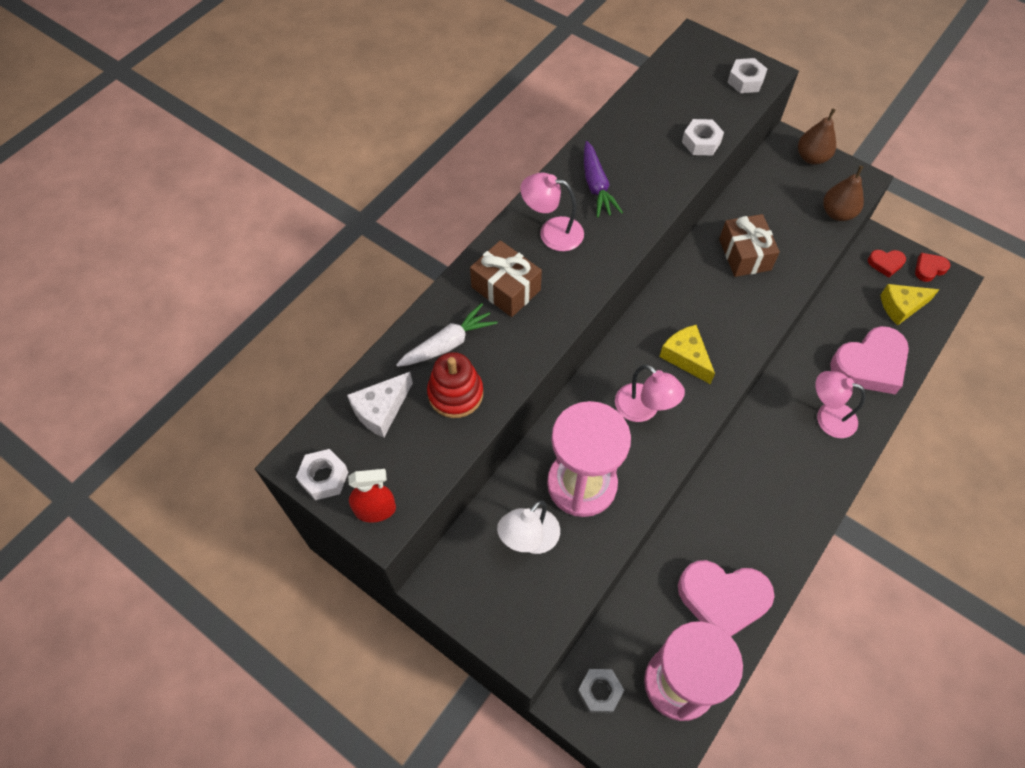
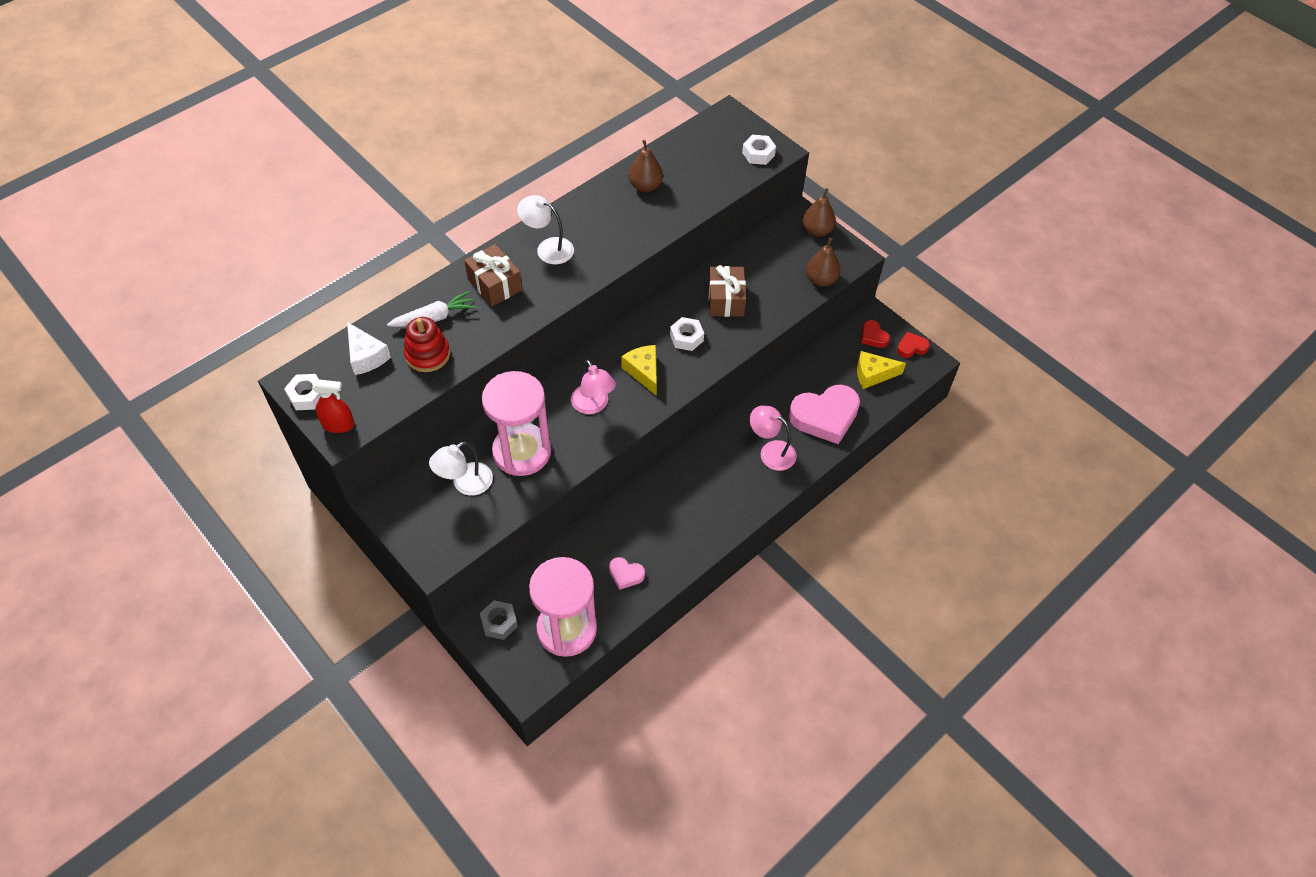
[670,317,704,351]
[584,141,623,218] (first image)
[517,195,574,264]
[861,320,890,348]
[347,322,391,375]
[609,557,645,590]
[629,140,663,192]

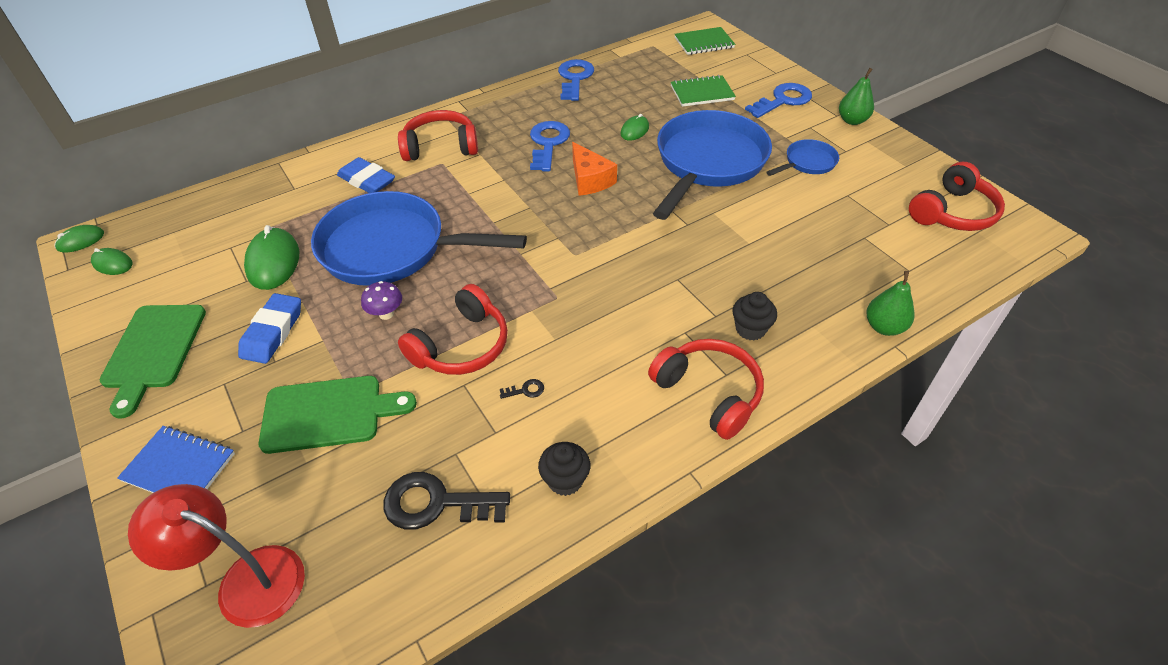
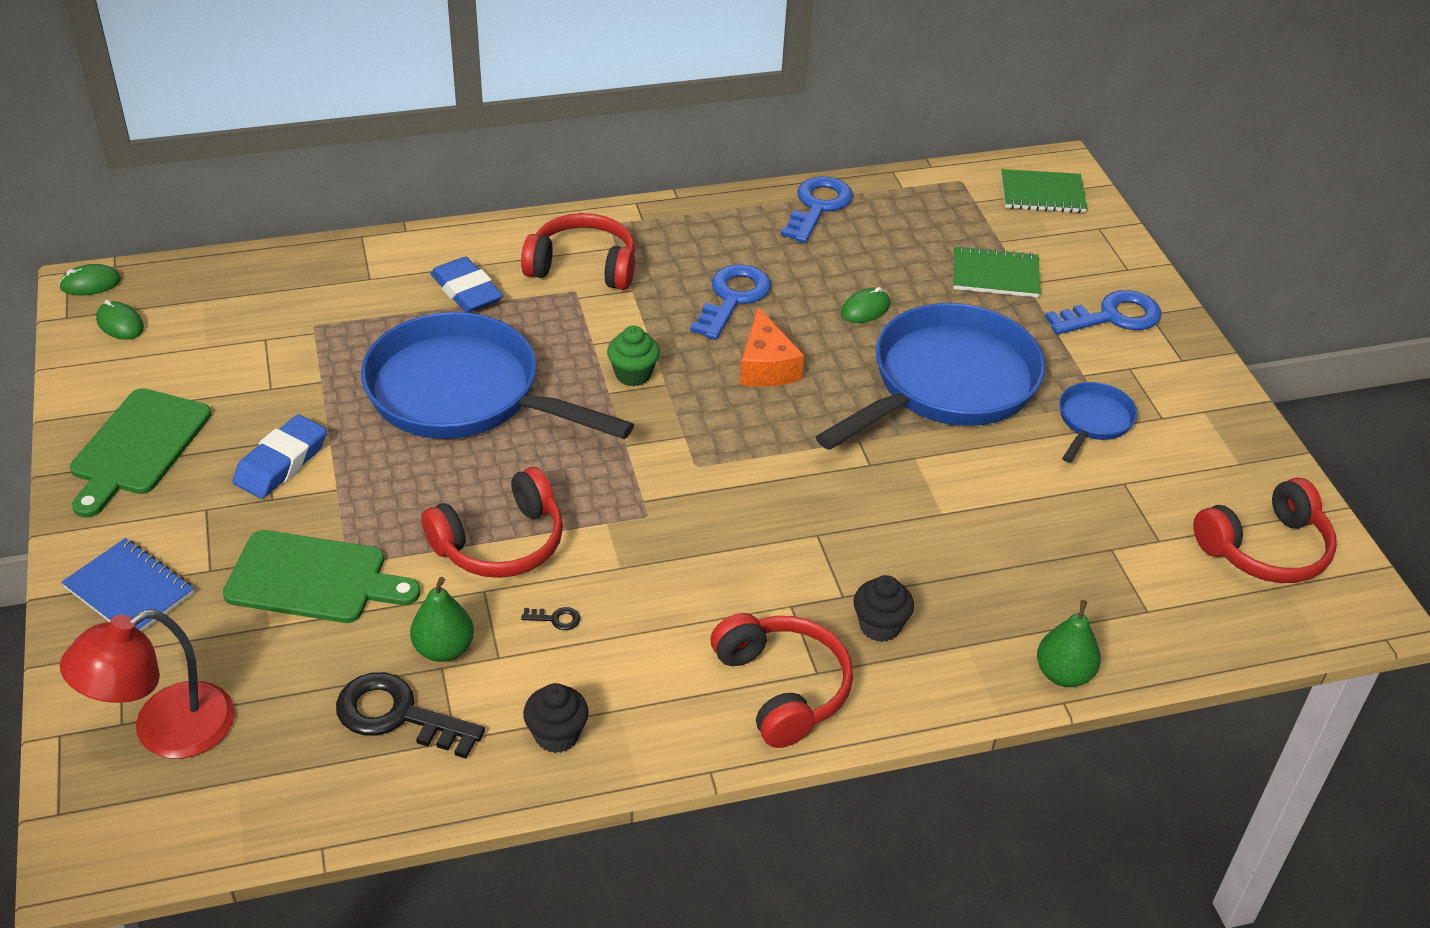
[410,577,474,662]
[1059,382,1137,463]
[244,225,299,290] (first image)
[361,281,402,320] (first image)
[60,609,235,759]
[607,326,660,387]

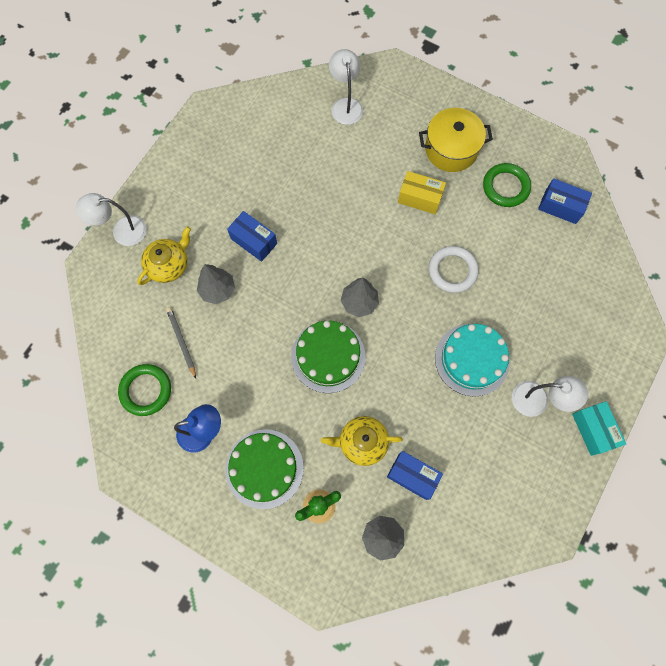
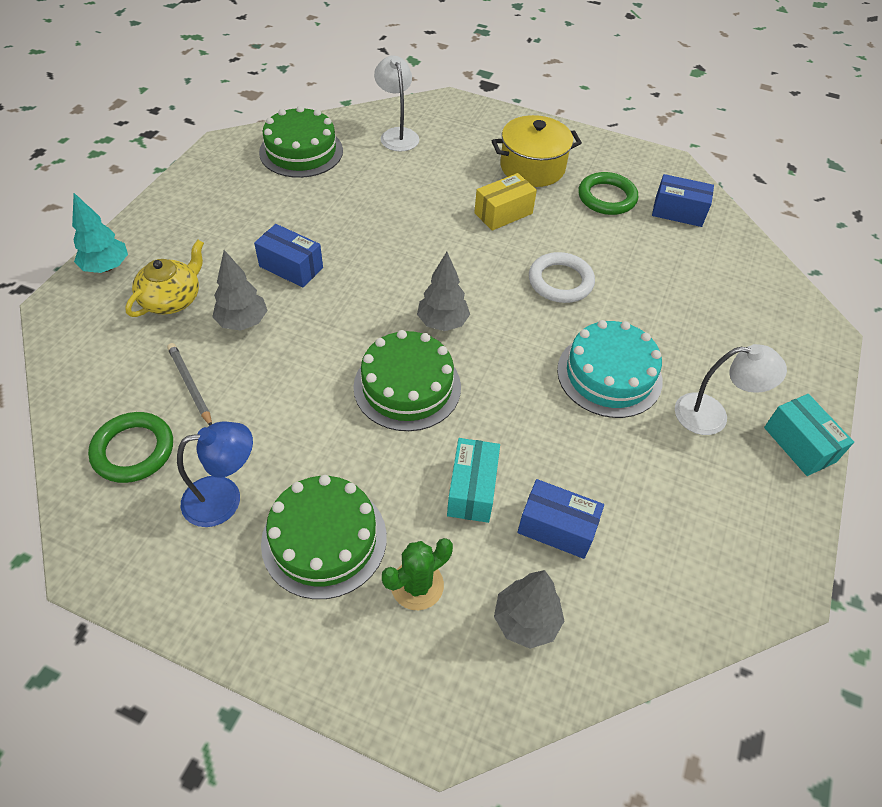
[474,173,537,231]
[72,193,128,273]
[447,438,500,523]
[259,106,343,178]

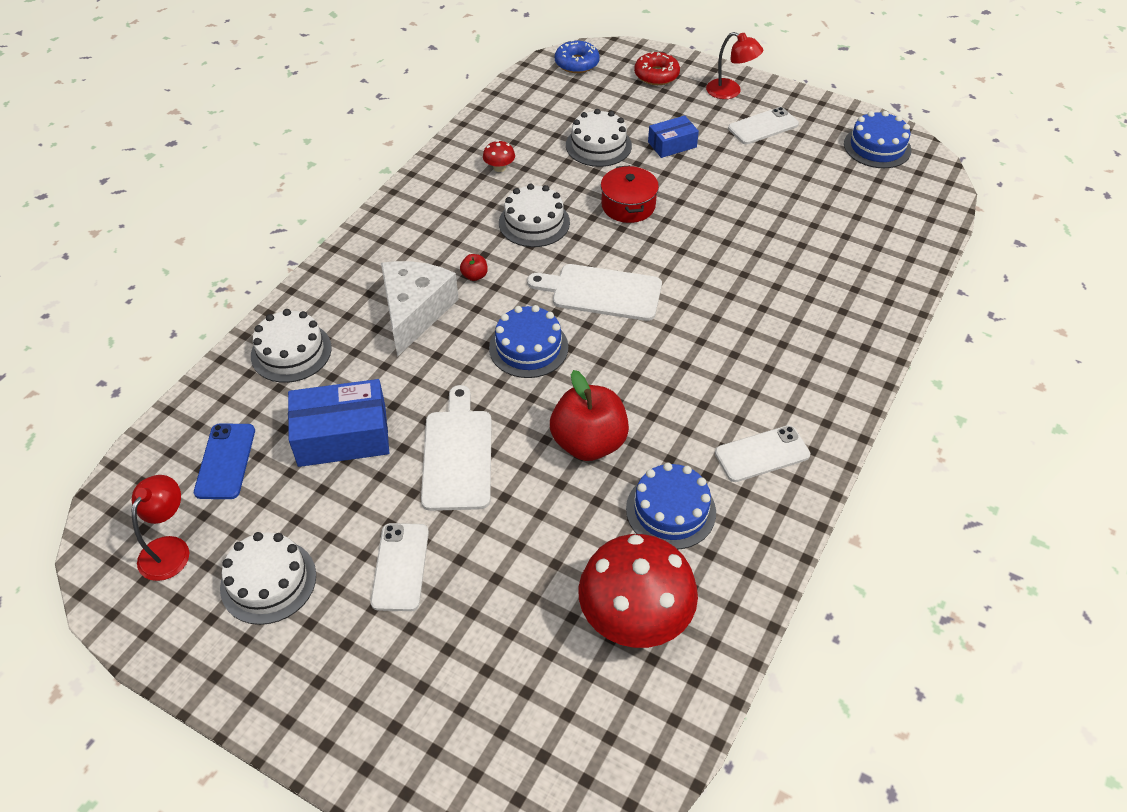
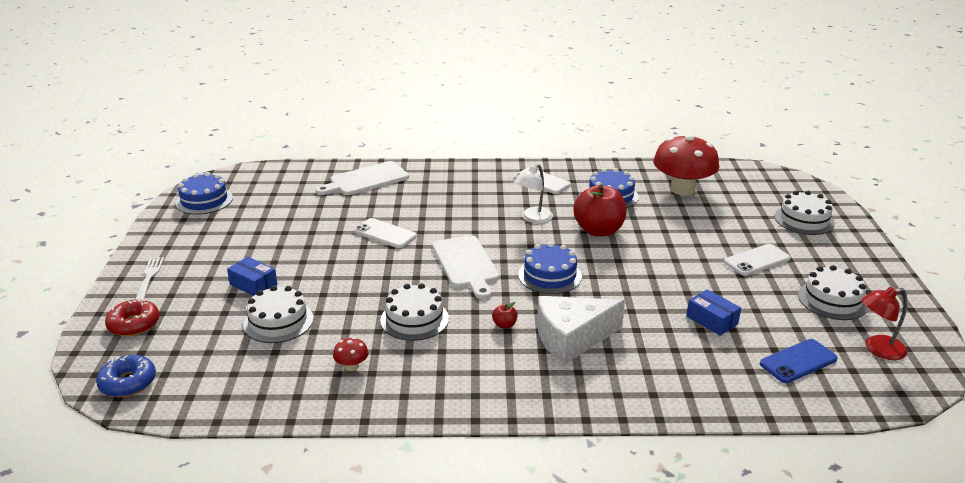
[135,257,164,300]
[354,218,417,248]
[601,165,659,223] (first image)
[774,191,835,235]
[686,289,741,336]
[315,161,409,195]
[514,164,553,223]

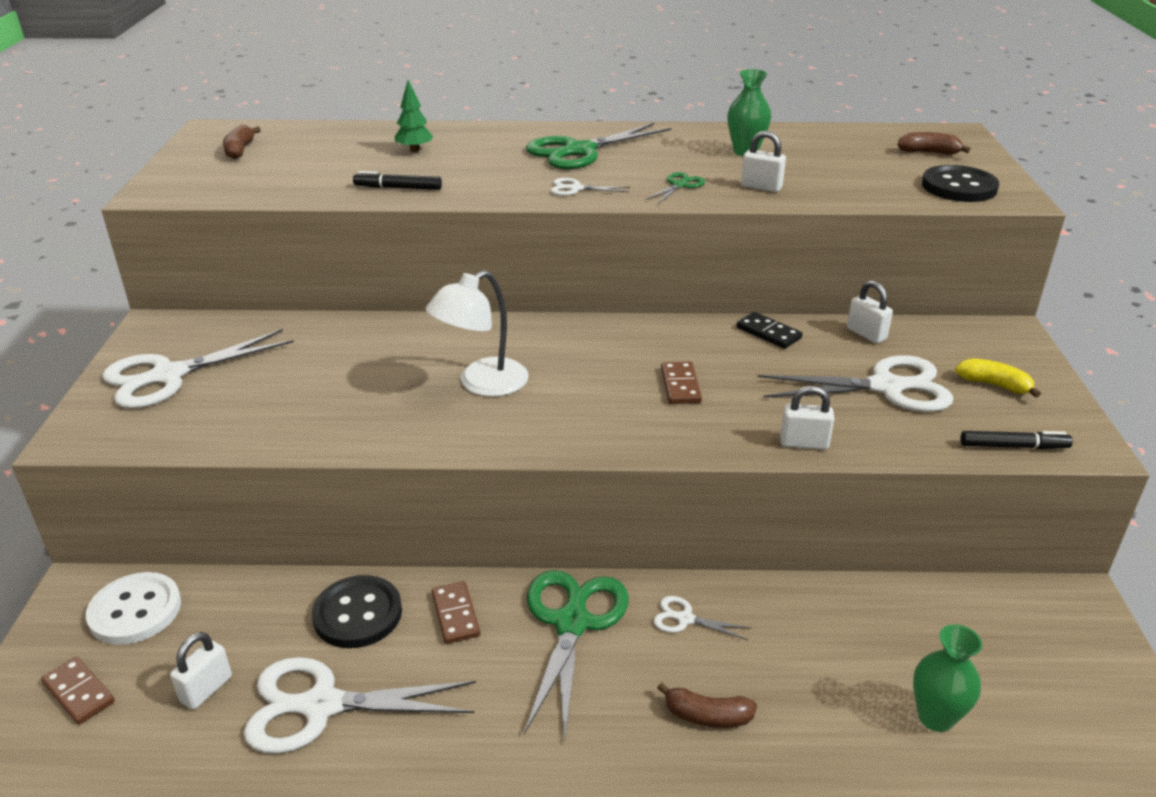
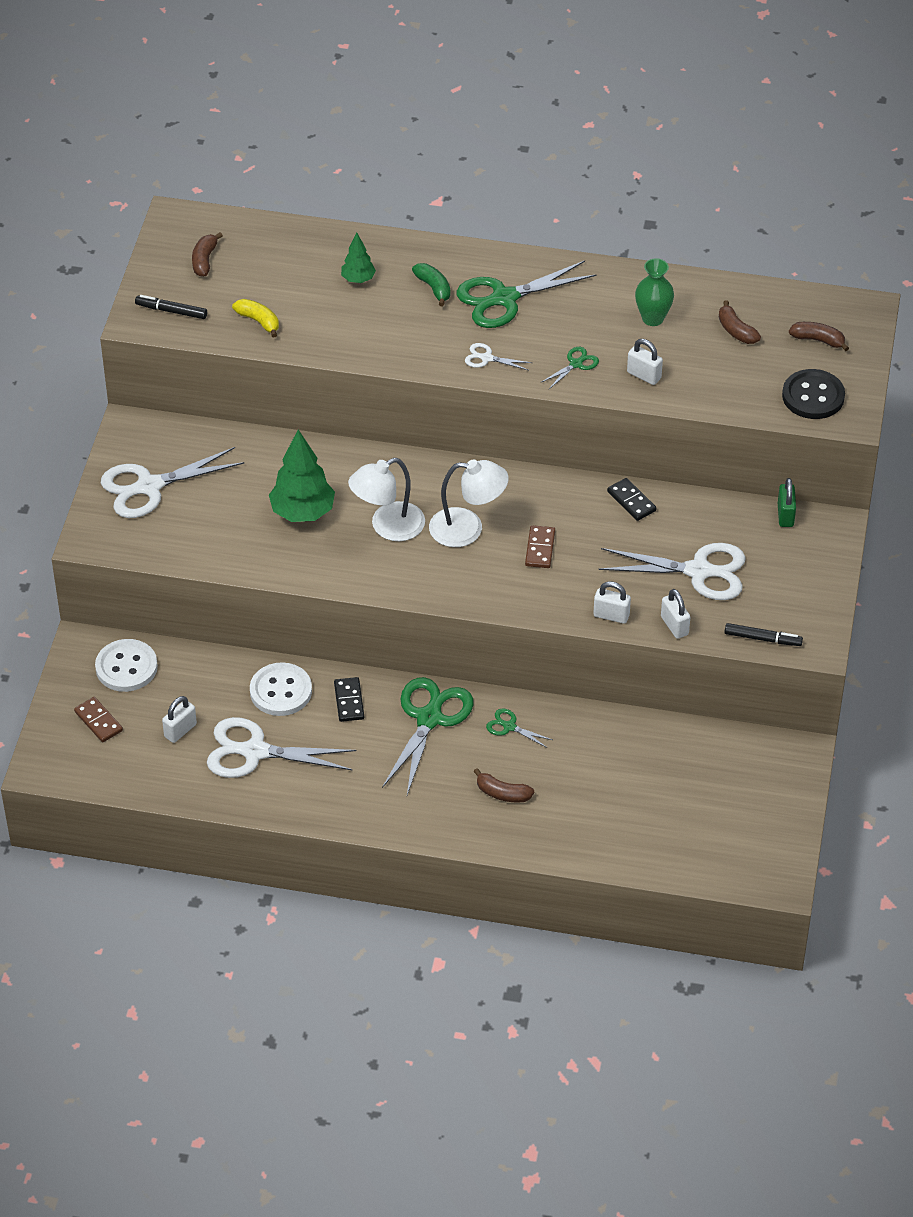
[135,295,207,319]
[661,589,690,639]
[232,299,279,338]
[250,662,312,716]
[334,677,364,722]
[486,708,552,748]
[913,624,982,732] (first image)
[412,263,450,306]
[719,300,761,344]
[269,429,335,522]
[429,459,509,547]
[778,478,796,527]

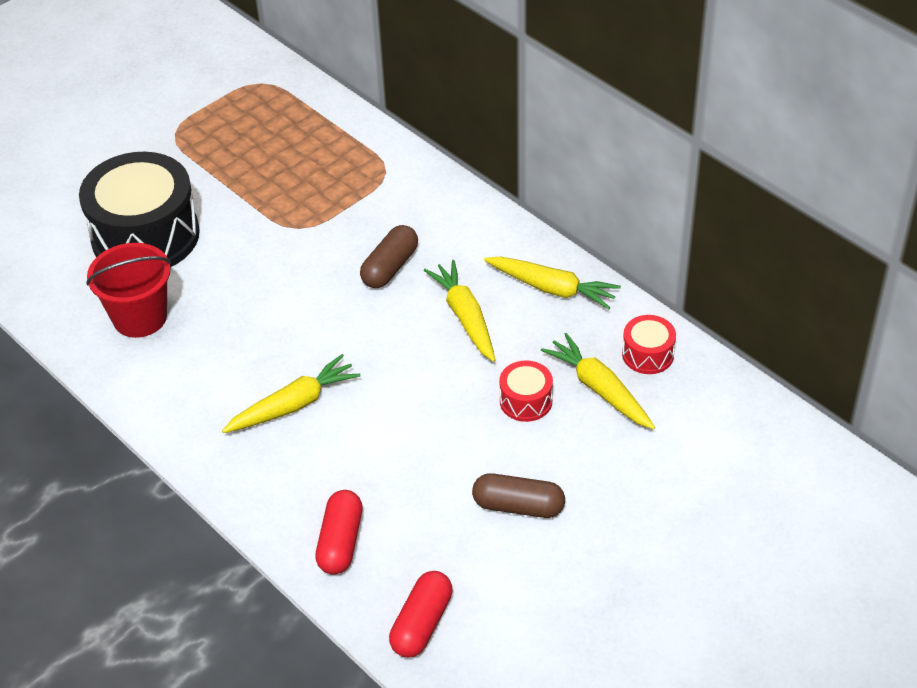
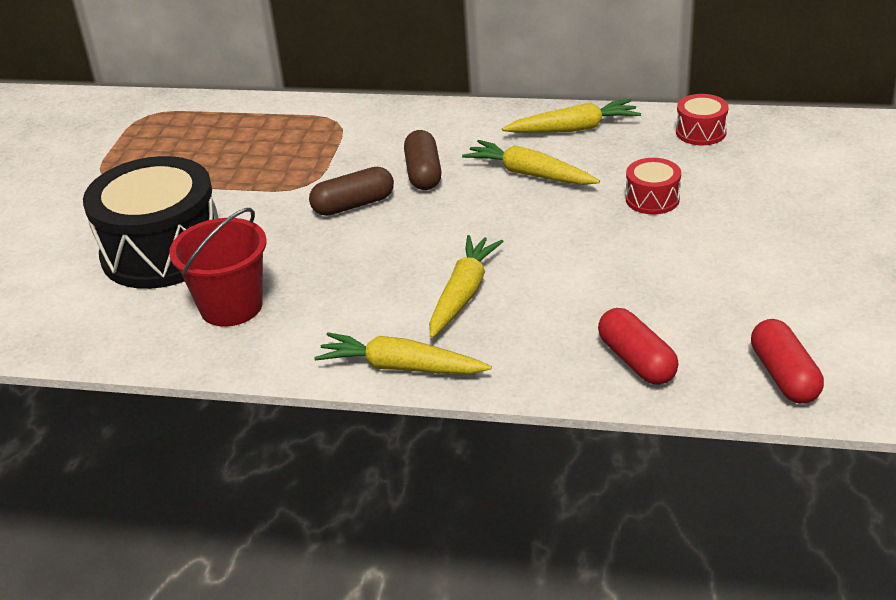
[314,332,492,374]
[309,167,394,216]

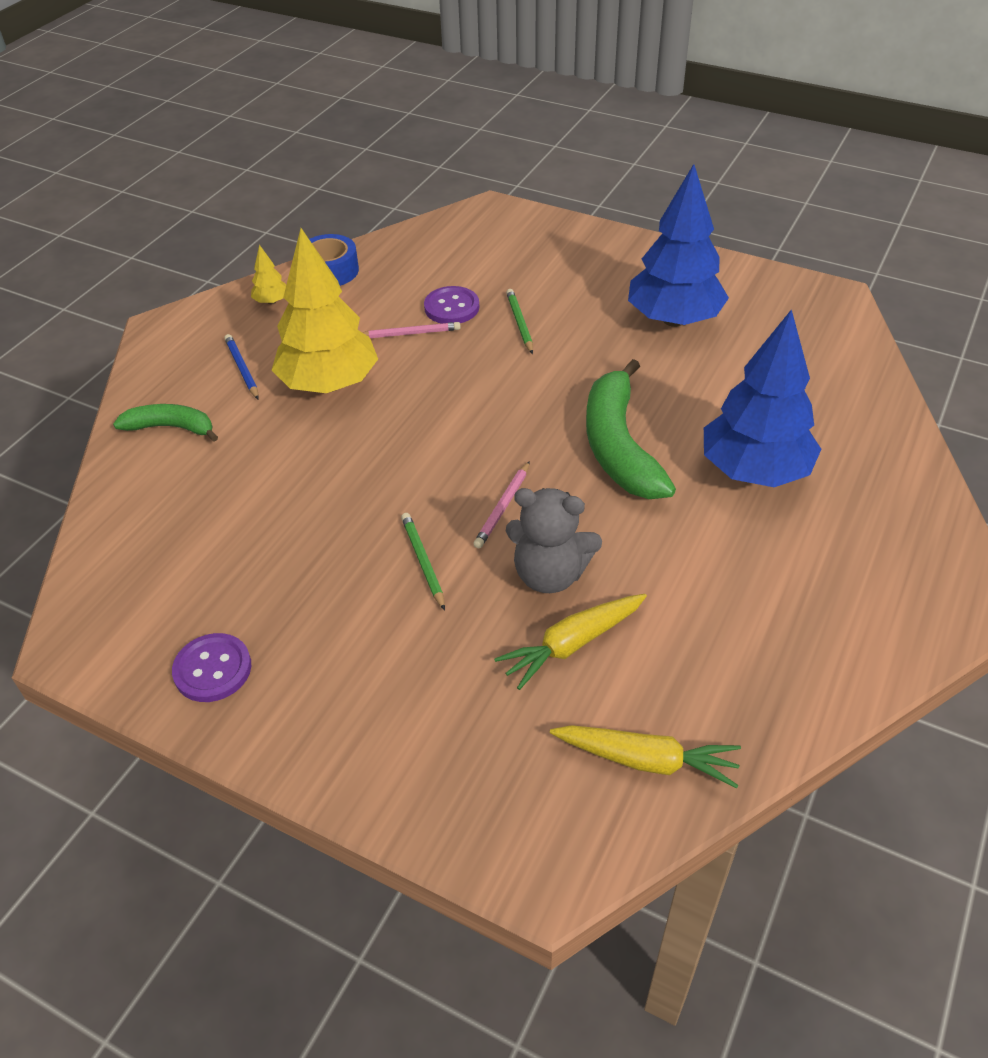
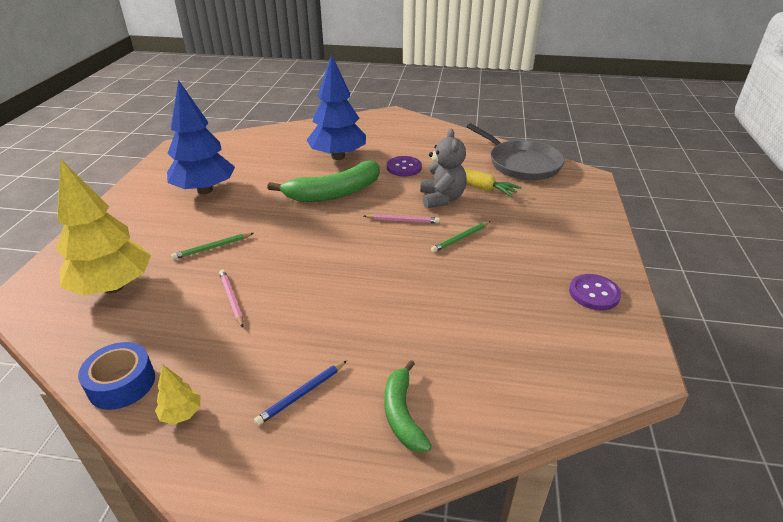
[56,159,151,296]
[387,156,422,176]
[466,123,565,180]

